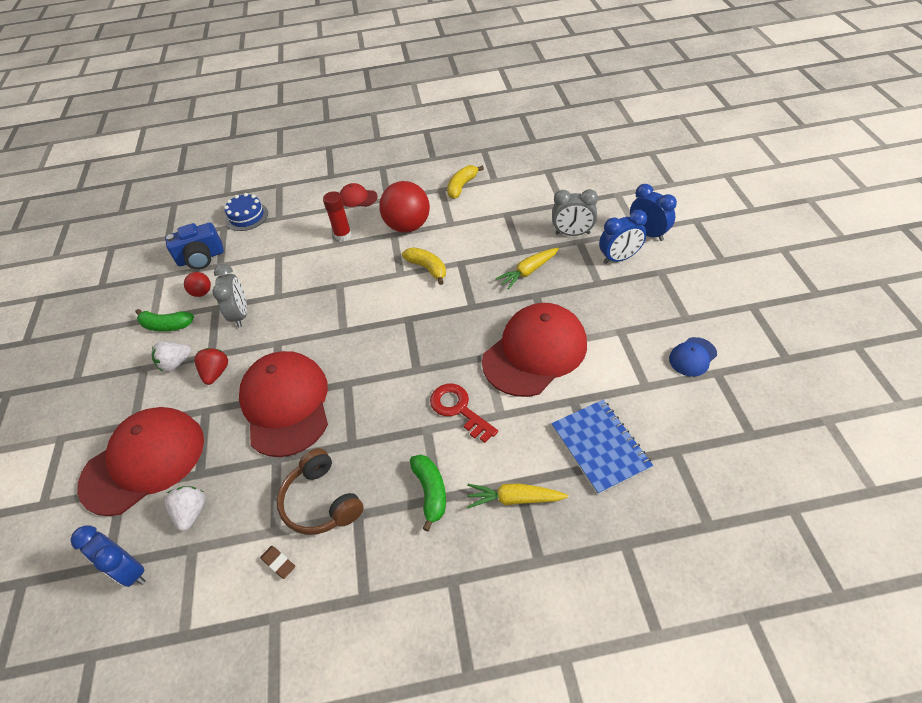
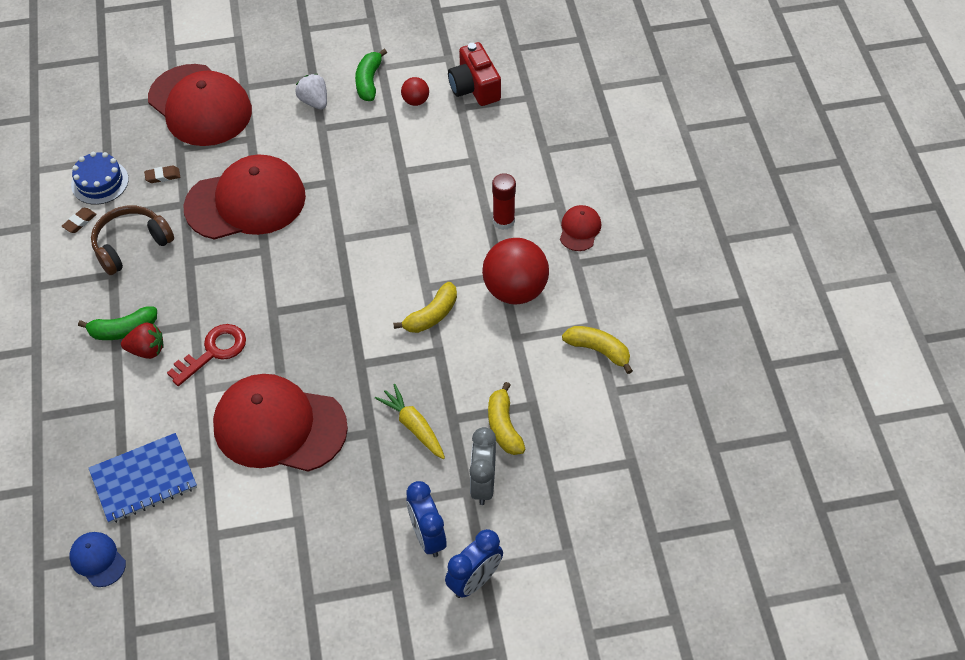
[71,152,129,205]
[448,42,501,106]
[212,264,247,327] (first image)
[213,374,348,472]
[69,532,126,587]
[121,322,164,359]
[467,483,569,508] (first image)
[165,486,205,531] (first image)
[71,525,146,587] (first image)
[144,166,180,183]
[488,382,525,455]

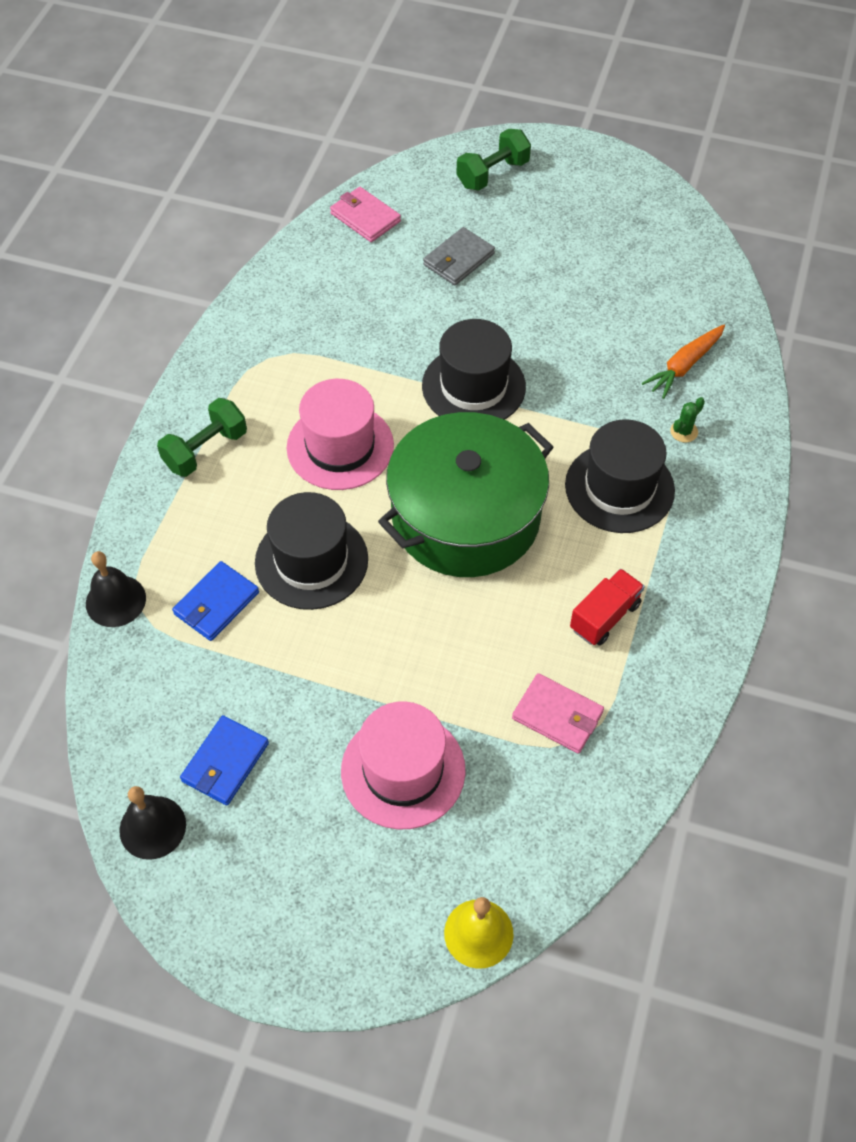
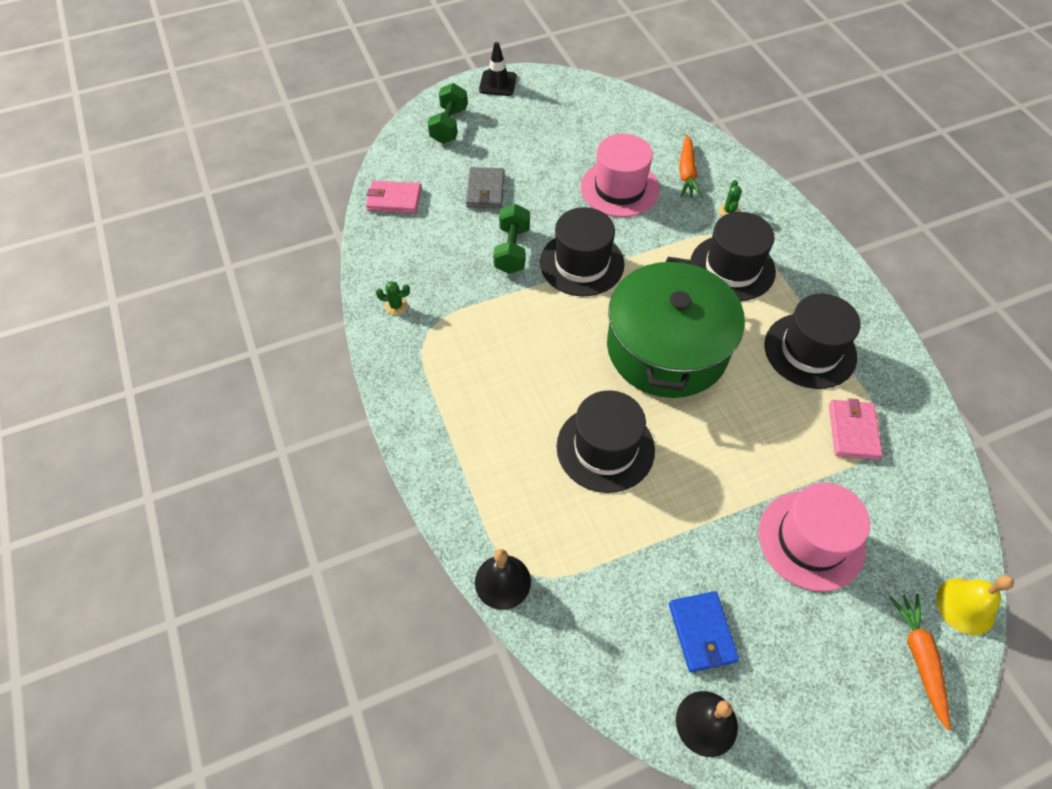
[580,134,660,217]
[493,204,530,274]
[172,561,259,641] (first image)
[765,294,861,389]
[829,398,883,460]
[479,42,517,96]
[376,281,410,315]
[889,594,951,731]

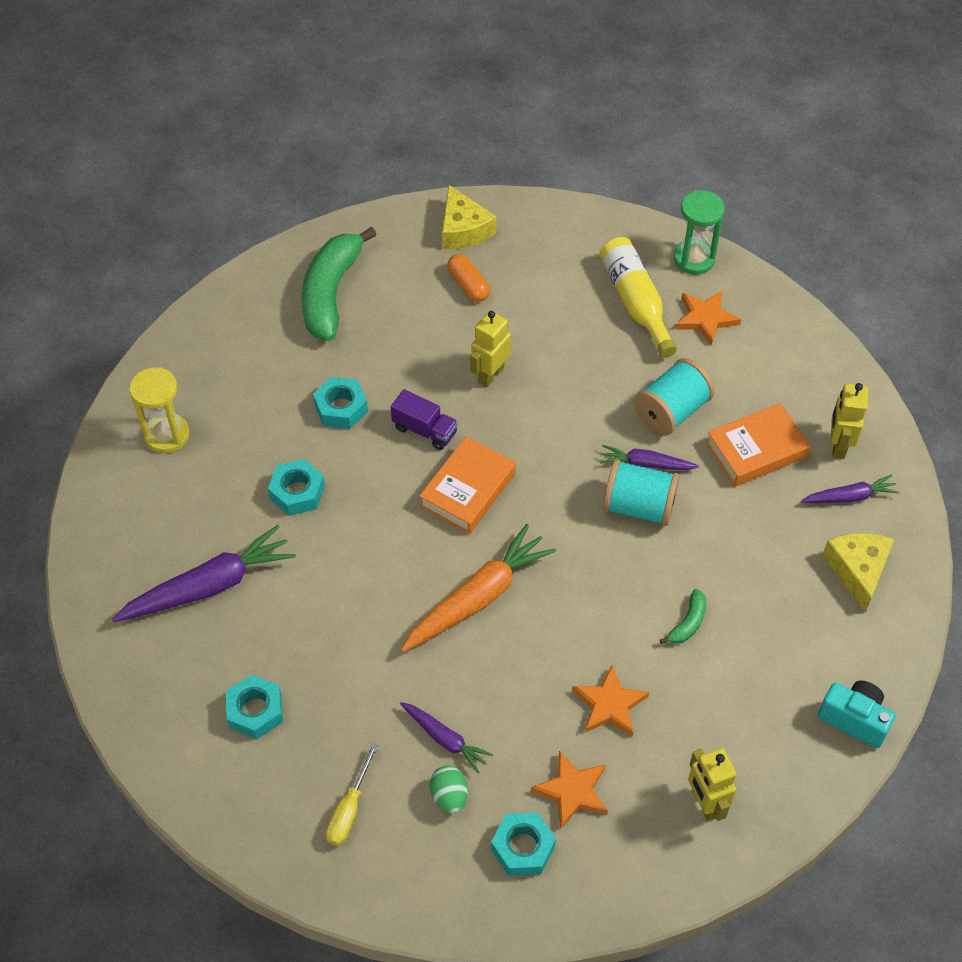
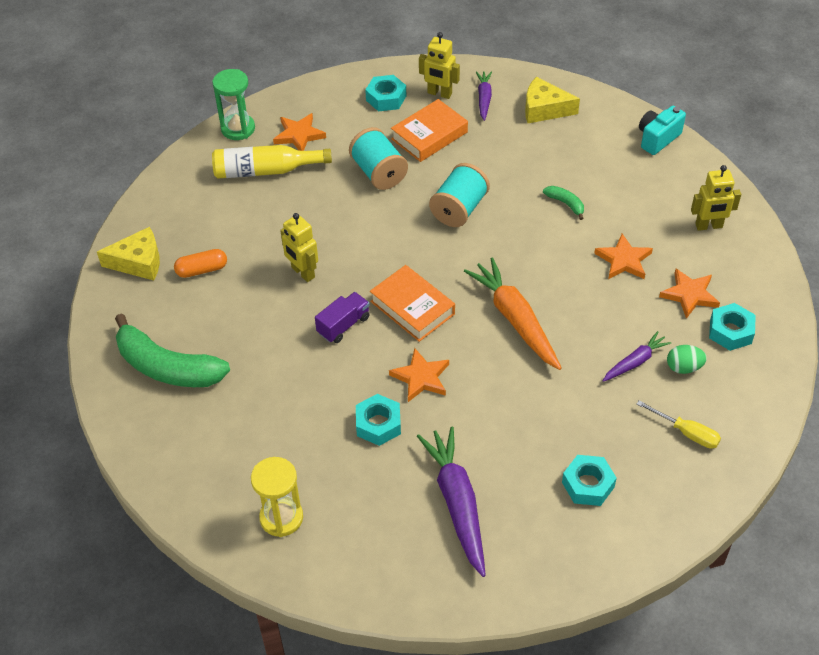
[365,75,406,111]
[391,99,468,162]
[600,445,699,470] (first image)
[389,348,449,402]

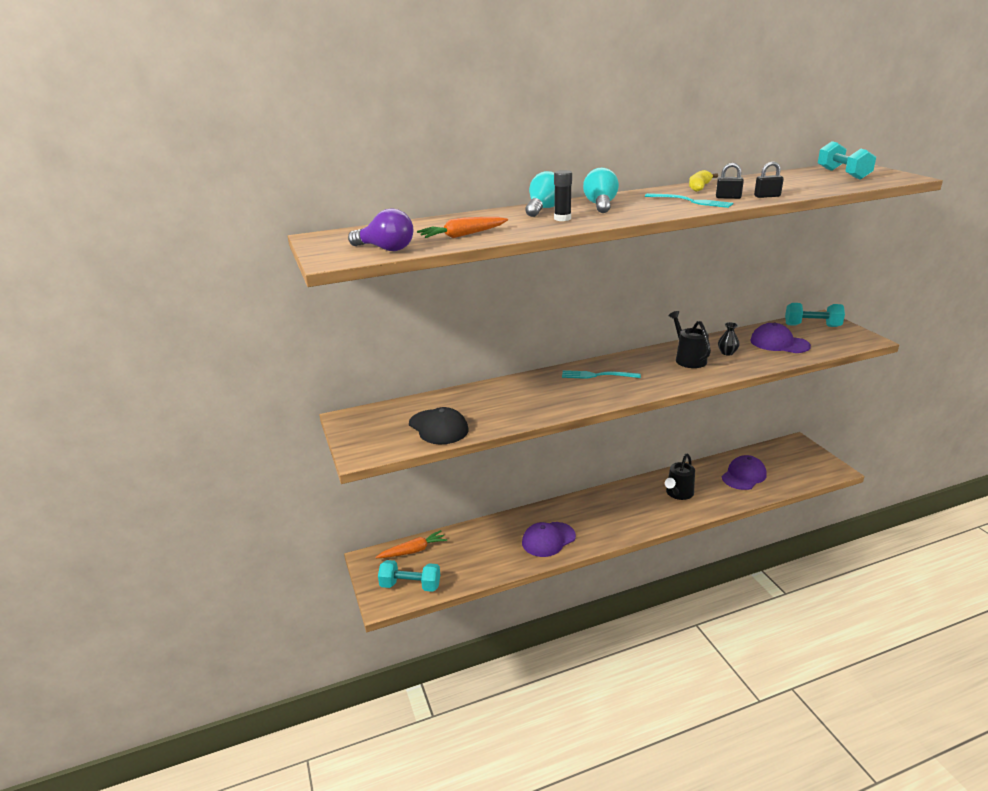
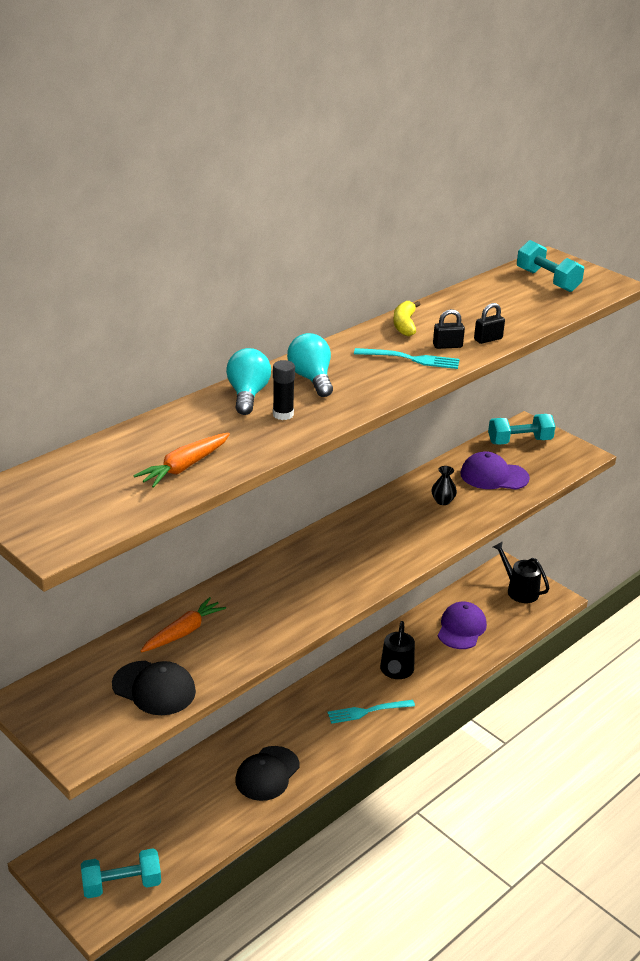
[348,208,413,251] (first image)
[493,541,549,603]
[327,700,415,724]
[235,746,300,801]
[141,597,226,653]

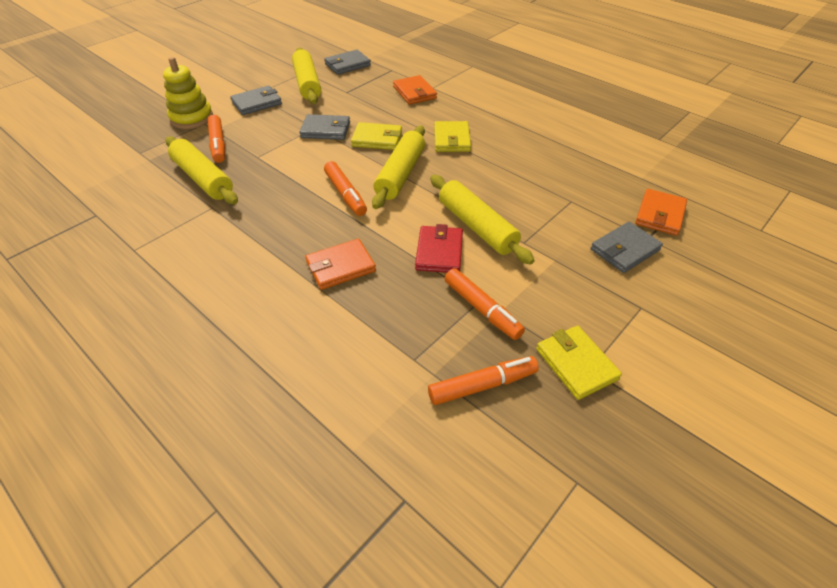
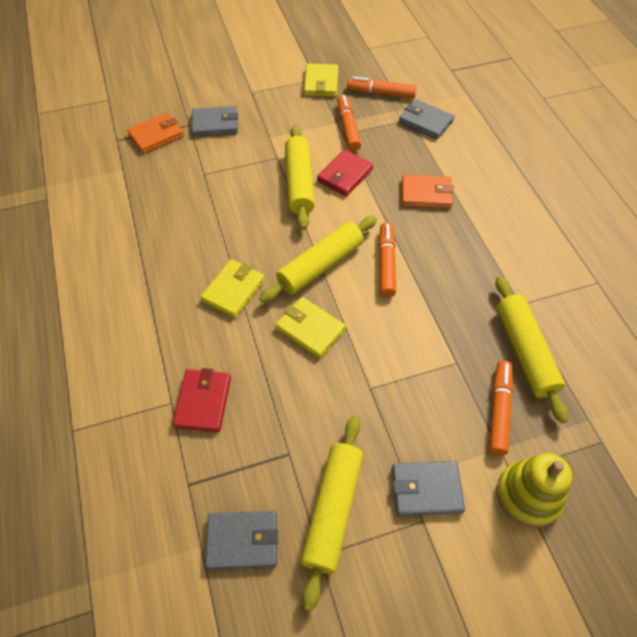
[172,368,231,432]
[399,99,454,139]

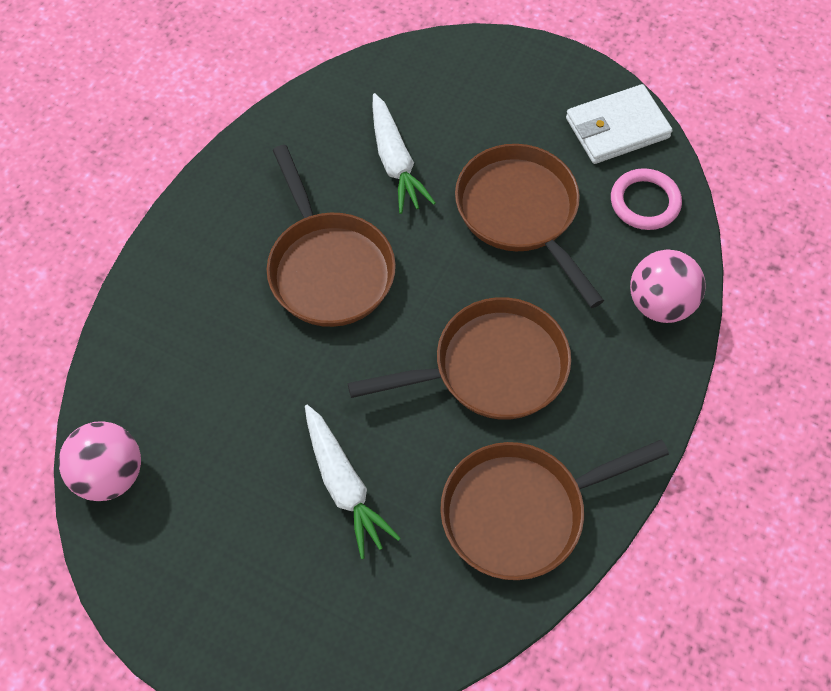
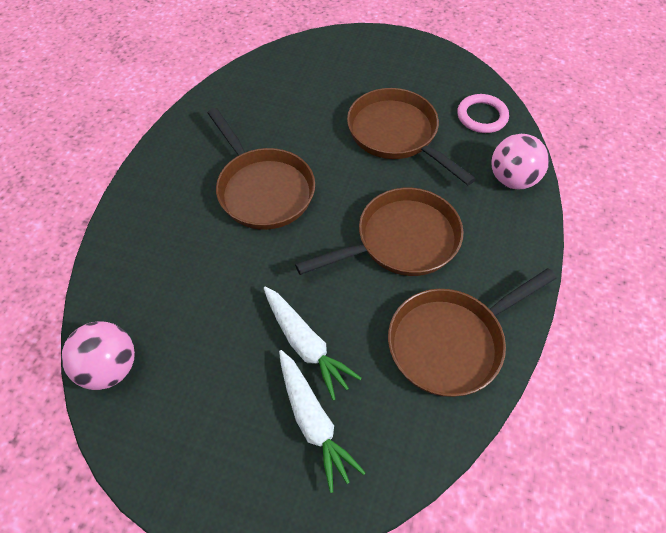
[566,84,673,164] (first image)
[279,350,366,493]

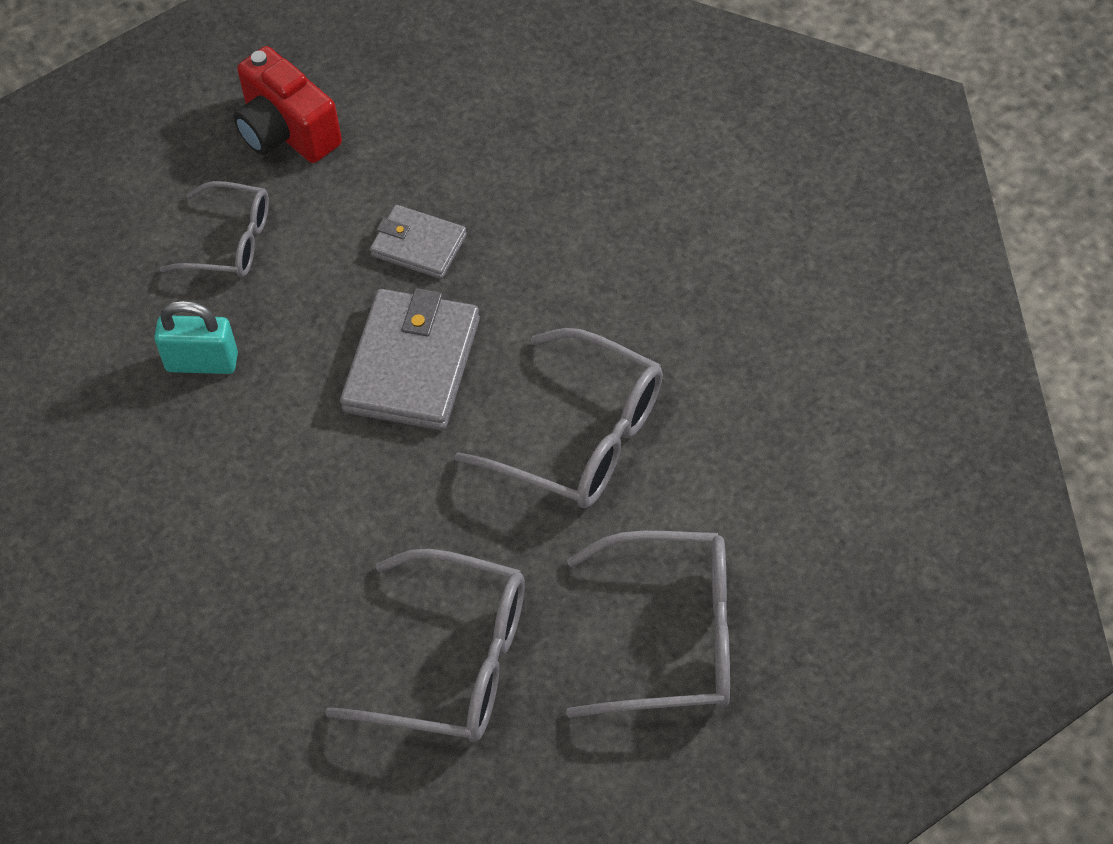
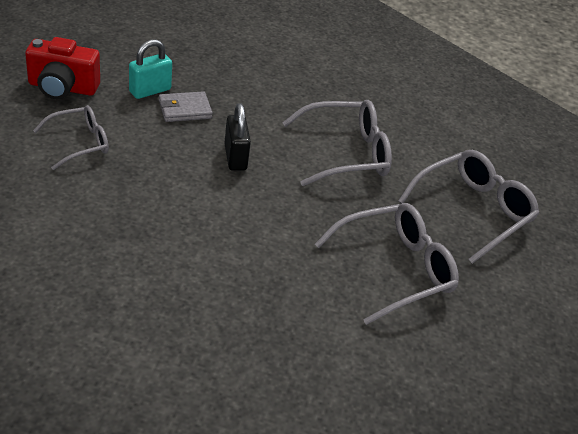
[224,103,251,171]
[129,39,172,99]

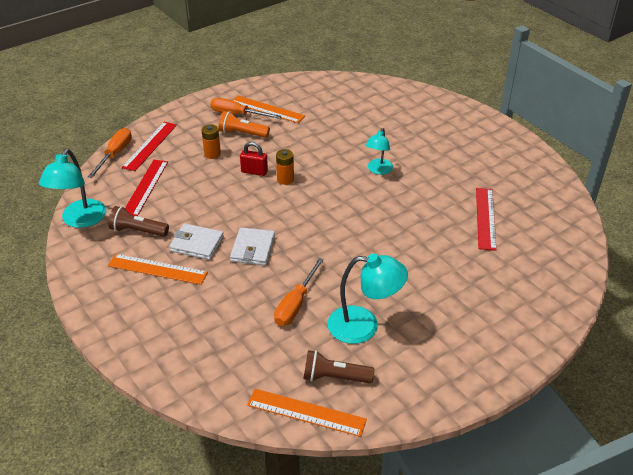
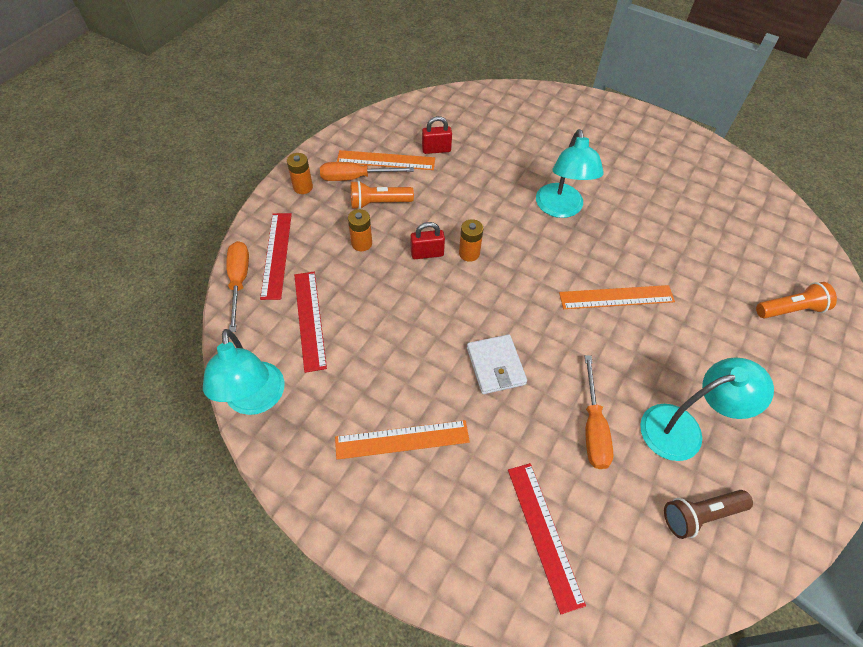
[536,129,604,218]
[508,463,586,614]
[108,206,169,237] (first image)
[169,224,224,260] (first image)
[559,285,675,309]
[422,116,452,154]
[287,153,313,194]
[756,282,837,318]

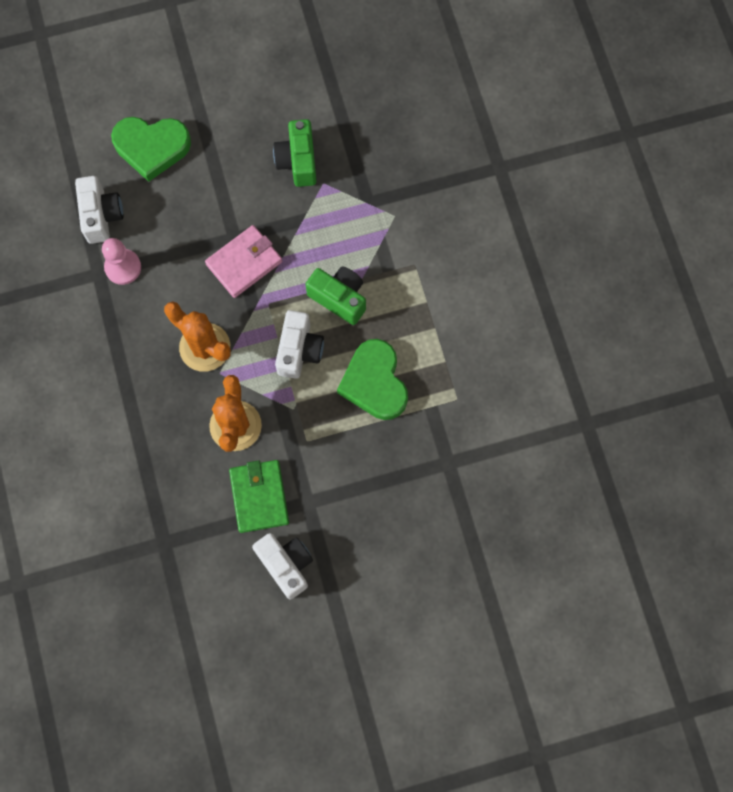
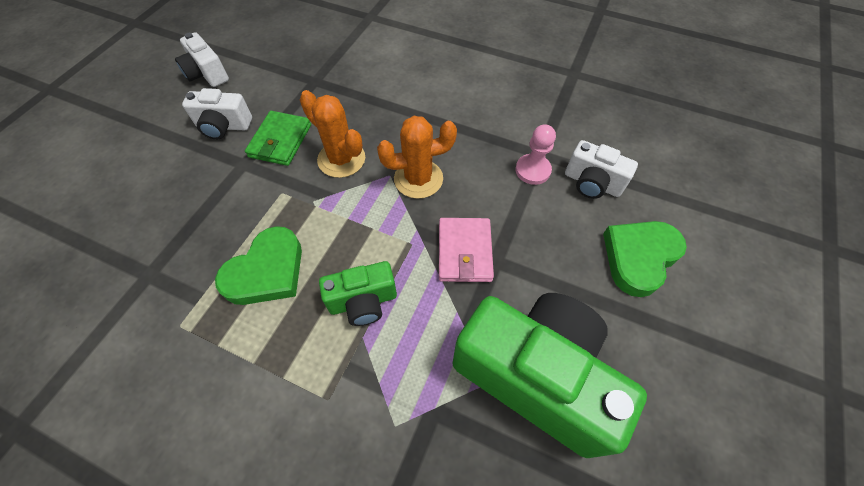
[453,293,647,458]
[175,32,229,87]
[215,226,302,305]
[245,111,311,166]

